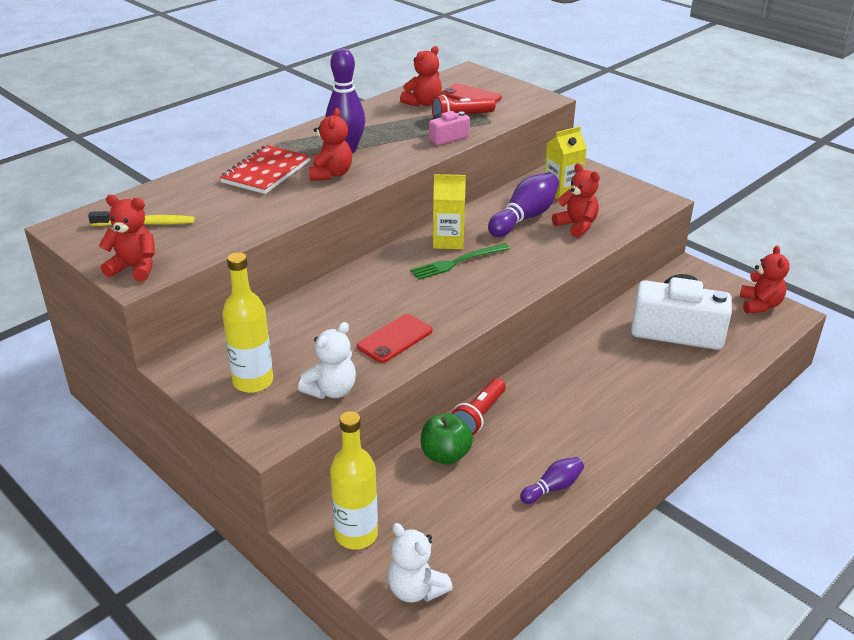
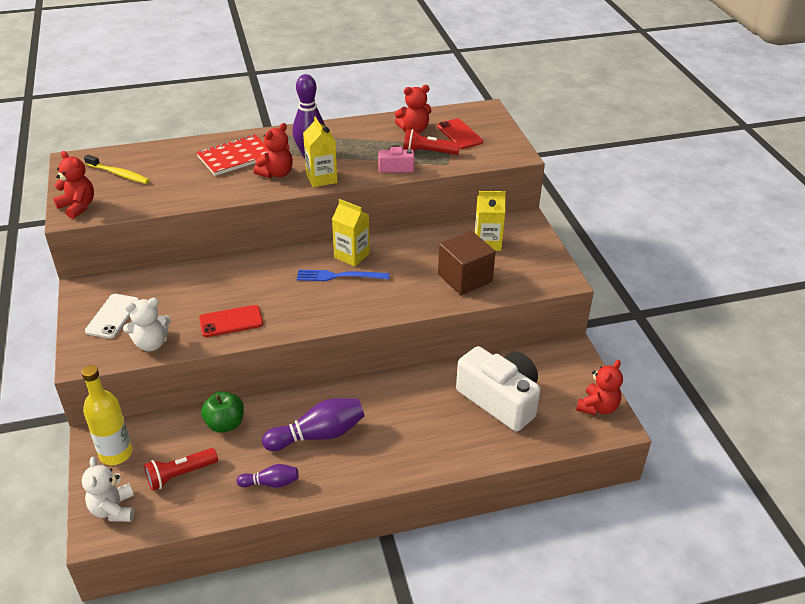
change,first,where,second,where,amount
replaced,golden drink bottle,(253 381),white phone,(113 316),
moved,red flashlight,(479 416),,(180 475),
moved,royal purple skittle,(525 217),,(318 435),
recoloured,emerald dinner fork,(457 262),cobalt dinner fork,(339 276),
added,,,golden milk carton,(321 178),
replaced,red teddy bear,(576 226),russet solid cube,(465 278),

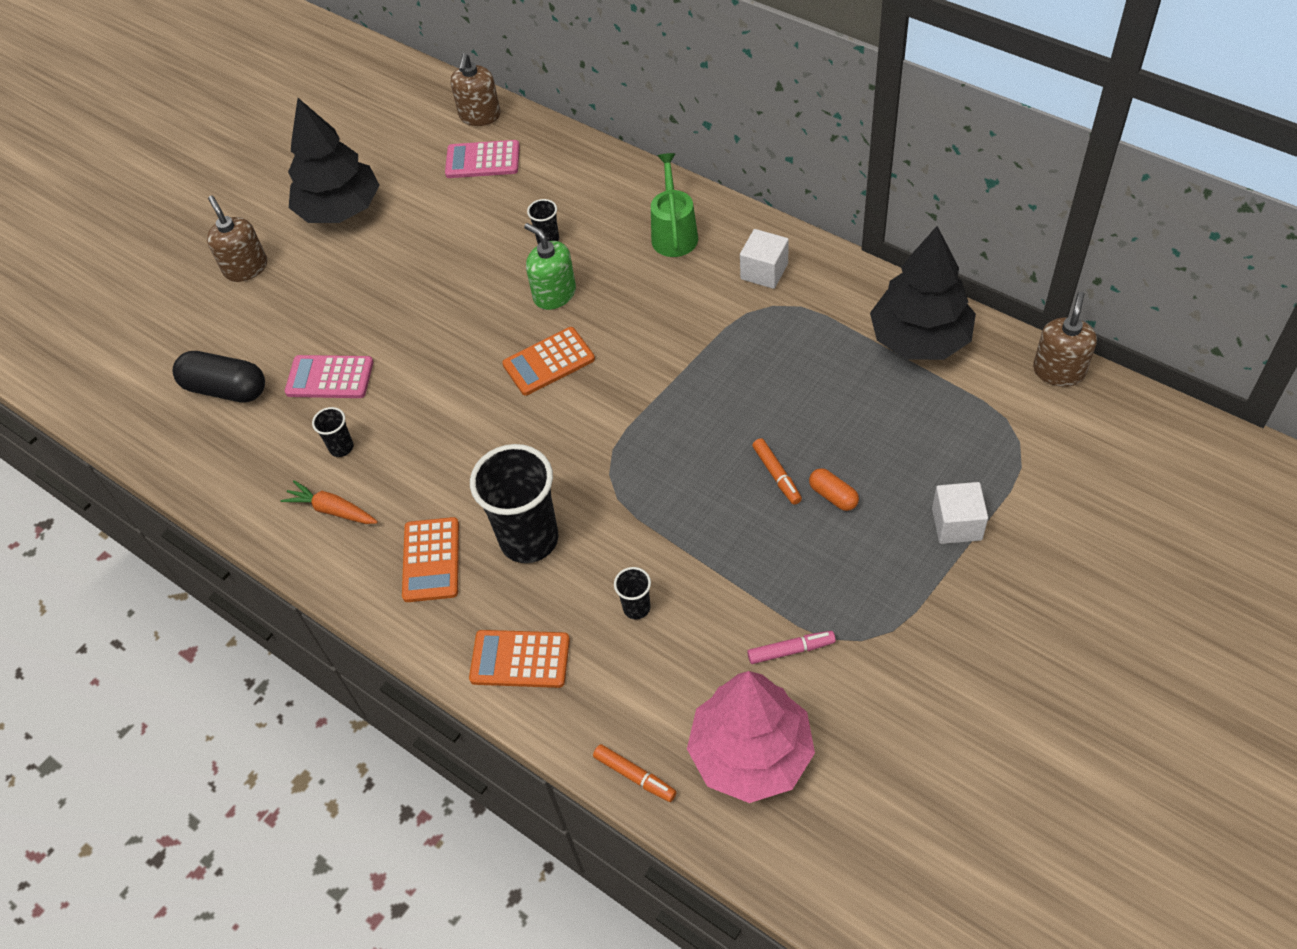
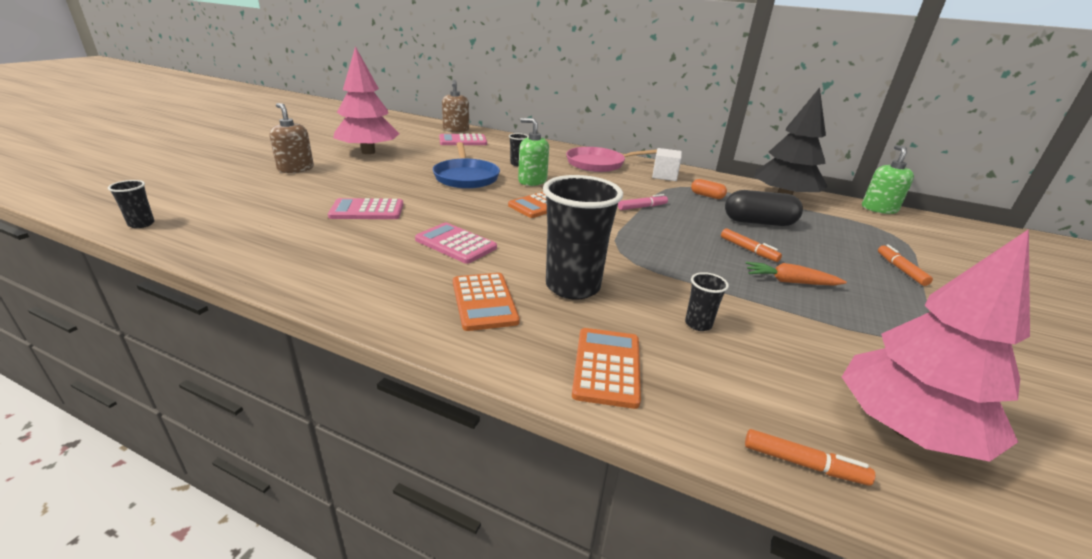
change,first,where,second,where,amount
moved,black tumbler,(341 447),,(141 224),
recoloured,black tree,(340 210),rosy tree,(368 152),
added,,,rosy pocket calculator,(456 244),
added,,,cobalt skillet,(466 177),
replaced,emerald watering pot,(674 233),rosy skillet,(598 164),
turned,orange-coloured pocket calculator,(520 659),,(607 367),105 degrees clockwise
moved,rosy marker,(791 650),,(642 207),
moved,orange-coloured capsule,(833 496),,(707 196),
moved,black capsule,(226 389),,(758 222),
moved,orange-coloured carrot,(333 510),,(790 282),
recoloured,russet soap pump,(1059 371),emerald soap pump,(879 209),
replaced,white solid cube,(956 524),orange-coloured marker,(900 269),

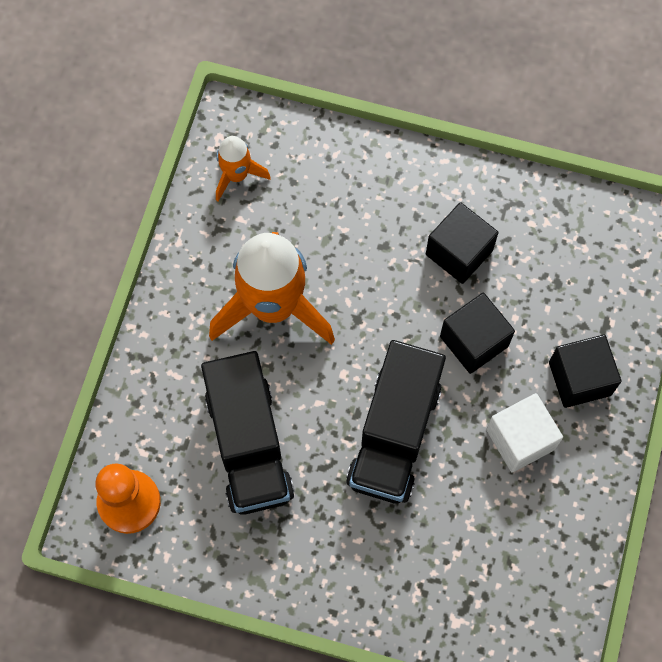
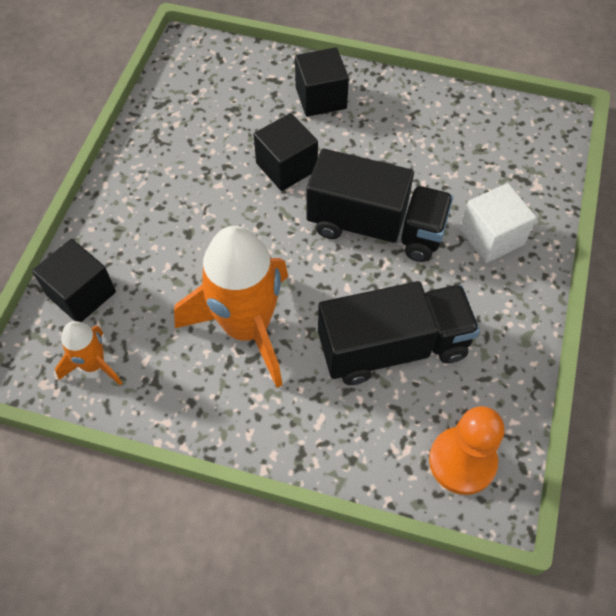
change,first,where,second,where,amount
moved,black solid cube,(459 252),,(81 294),
moved,white solid cube,(520 439),,(491 237),

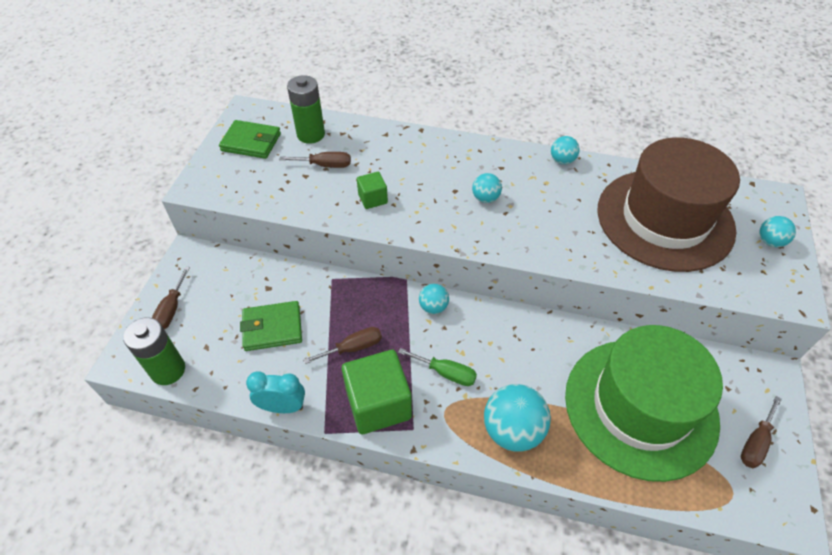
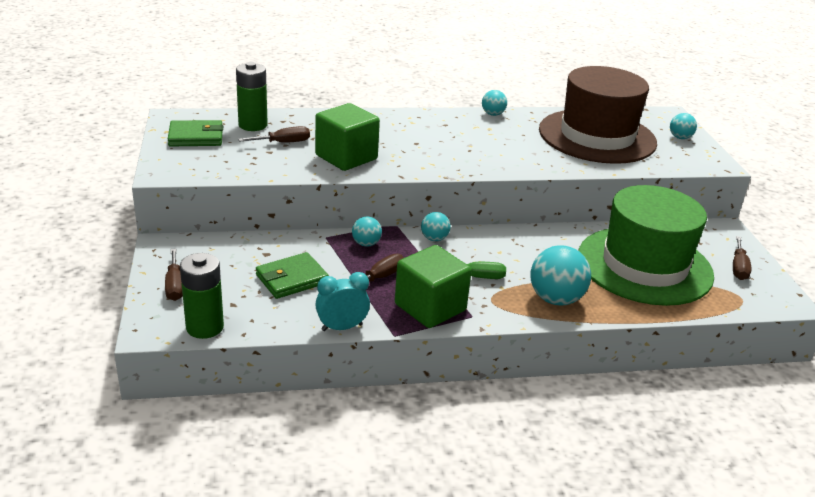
change,first,where,second,where,amount
resized,emerald solid cube,(373 199),,(346 157),x1.96
moved,aqua ball,(485 198),,(366 244),

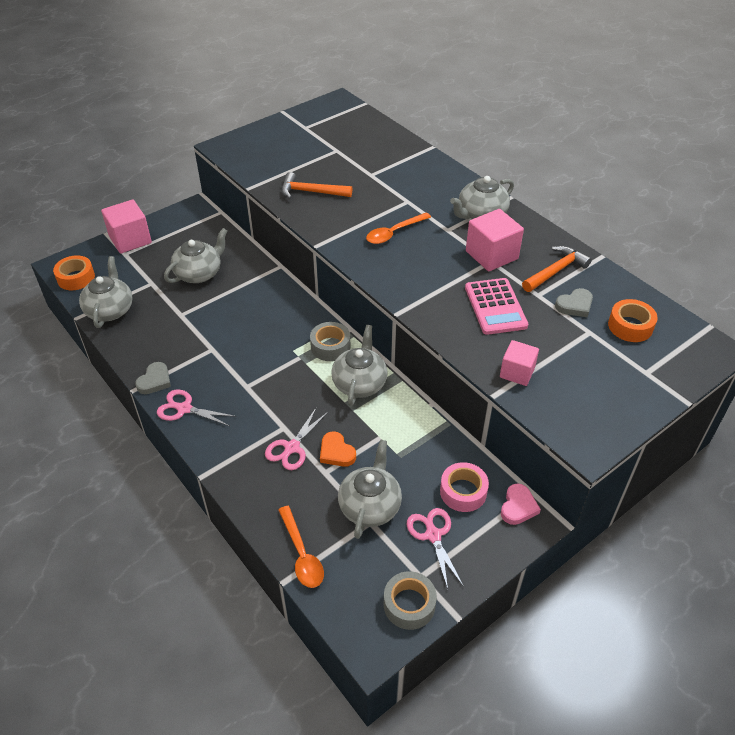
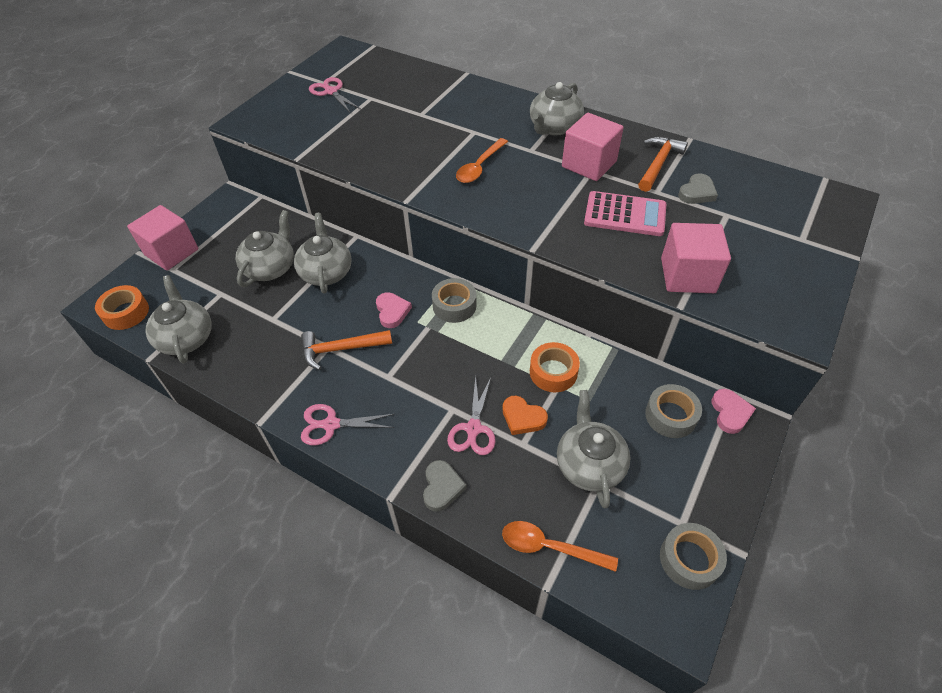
change,first,where,second,where,amount
moved,gray teapot,(359 383),,(326 272),
moved,orange-coloured claw hammer,(311 192),,(341 349),
moved,rosy shears,(433 535),,(331 92),
added,,,rosy heart,(392 311),
moved,gray heart,(155 381),,(442 487),
turned,orange-coloured tablespoon,(301 554),,(549 547),150 degrees clockwise
moved,orange-coloured sticky tape,(630 326),,(553 372),
turned,rosy pocket calculator,(495 307),,(625 215),45 degrees counterclockwise
recoloured,rosy sticky tape,(463 492),gray sticky tape,(670 416),
resized,rosy solid cube,(517 372),,(687 275),x1.57

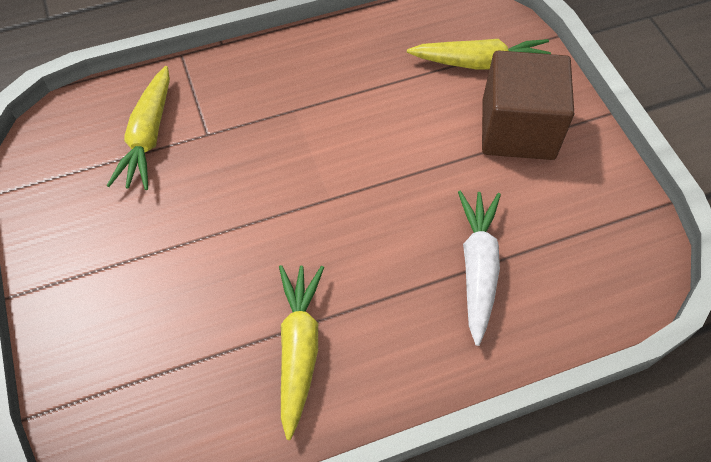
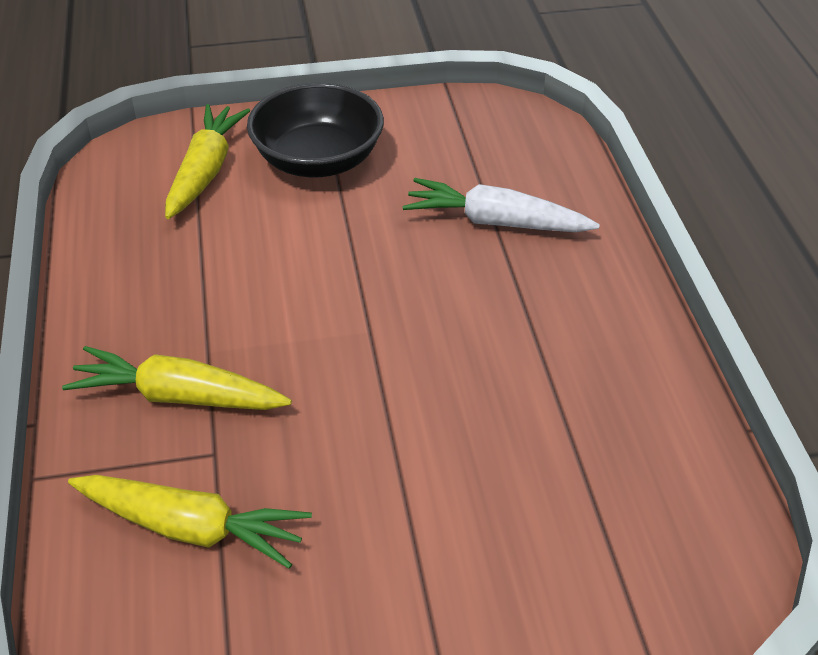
change,first,where,second,where,amount
moved,golden carrot,(299 349),,(178 396),
replaced,russet solid cube,(518 129),black bowl,(318 160),

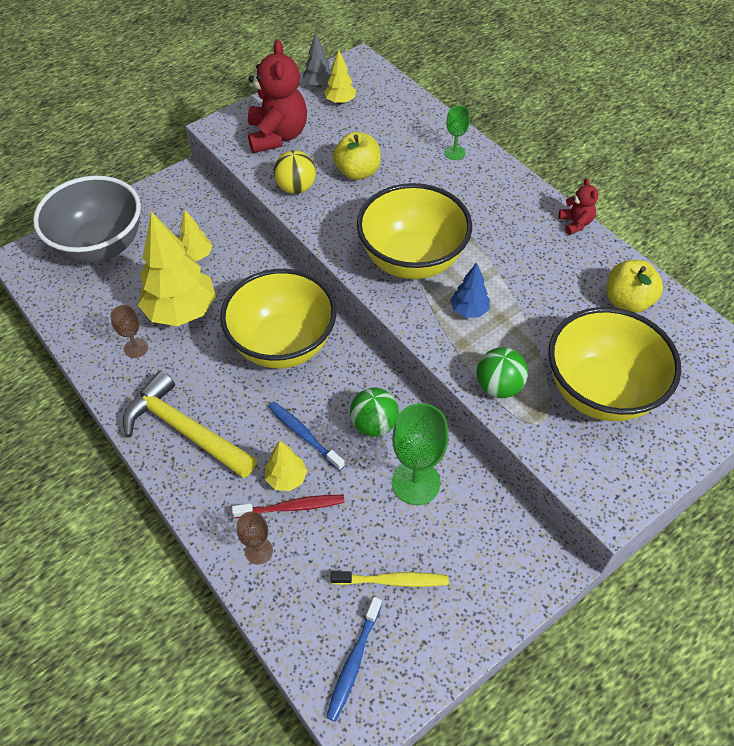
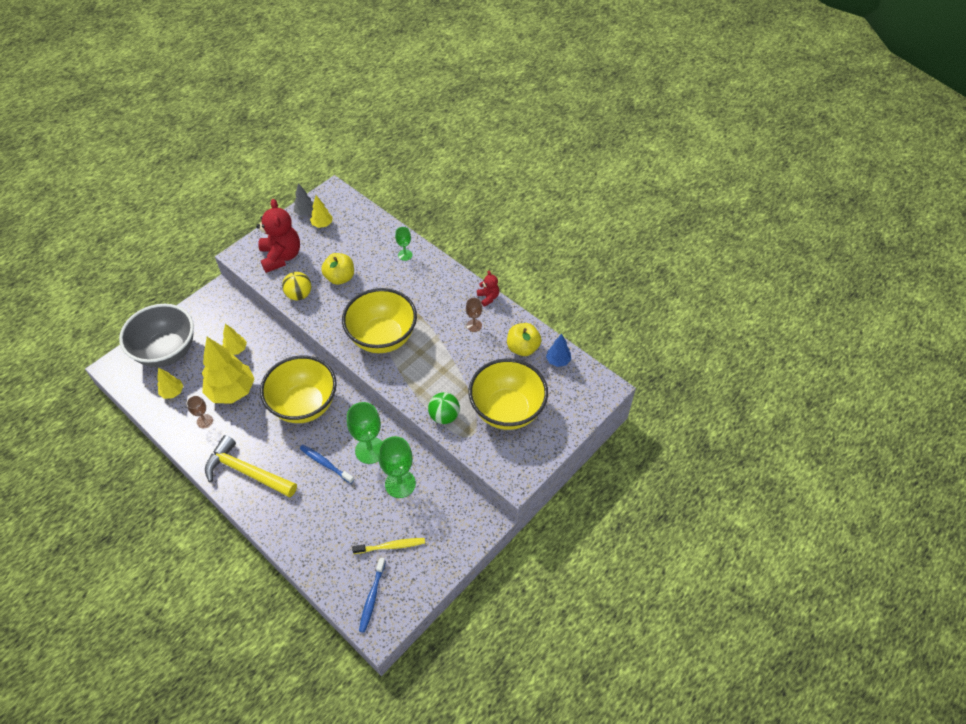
change,first,where,second,where,amount
moved,golden tree,(286 478),,(172 392),
replaced,emerald ball,(374 424),emerald wine glass,(370 450),
moved,russet wine glass,(258 551),,(474 325),
moved,cobalt tree,(469 311),,(558 361),
removed,red dental brush,(292 507),,,

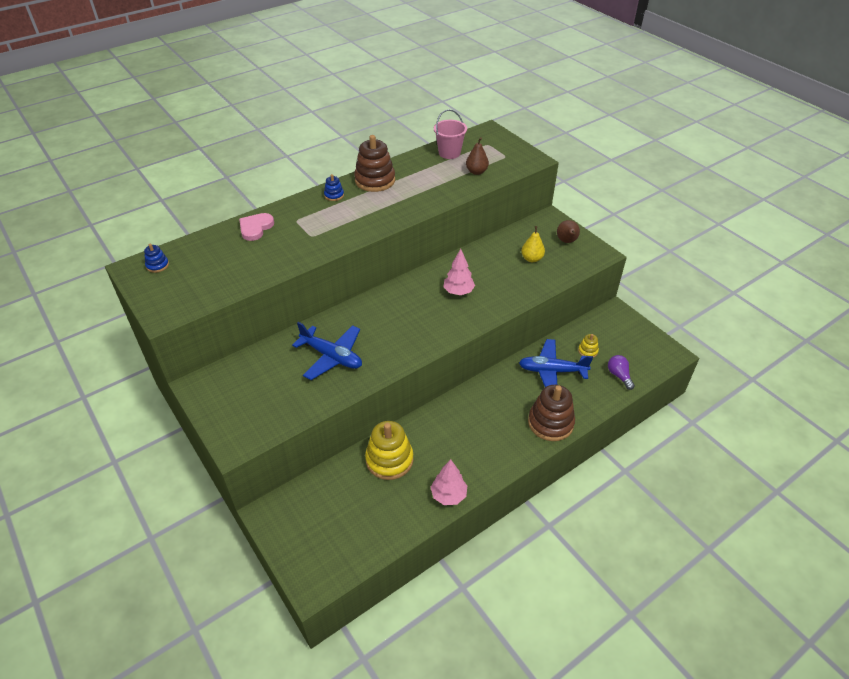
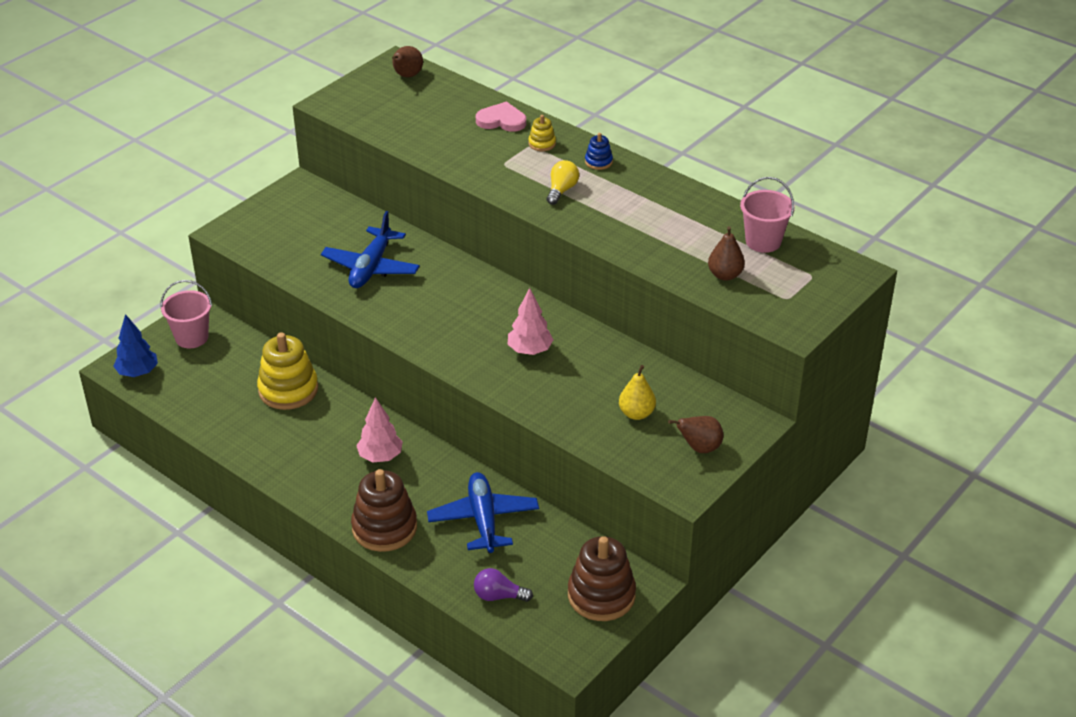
change,first,where,second,where,amount
added,,,cobalt tree,(138 372),
added,,,rosy pail,(192 337),
moved,rosy tree,(448 495),,(380 456),
replaced,cobalt stacking toy,(157 265),russet pear fruit,(407 76),
turned,royal purple light bulb,(619 375),,(499 596),135 degrees counterclockwise
moved,golden stacking toy,(588 351),,(542 144),
added,,,golden light bulb,(561 190),
moved,russet stacking toy,(375 180),,(601 595),

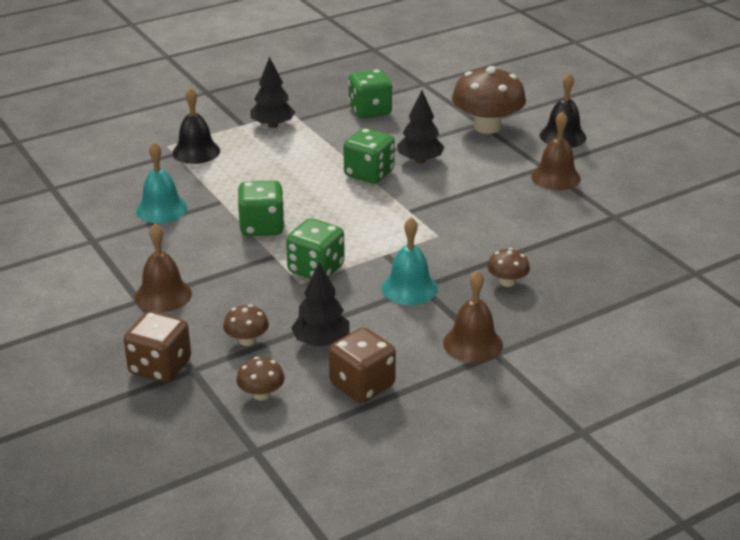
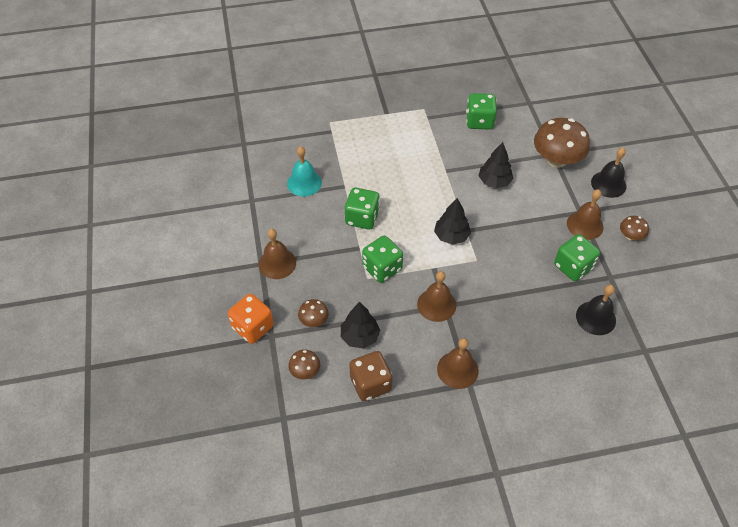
change,first,where,second,where,amount
recoloured,russet dice,(160 367),orange-coloured dice,(253 327),
recoloured,aqua school bell,(409 288),russet school bell,(436 304),
moved,black tree,(272 125),,(451 236),
moved,emerald dice,(369 174),,(573 267),
moved,black school bell,(196 151),,(595 318),
moved,russet toadstool,(507 282),,(630 236),

